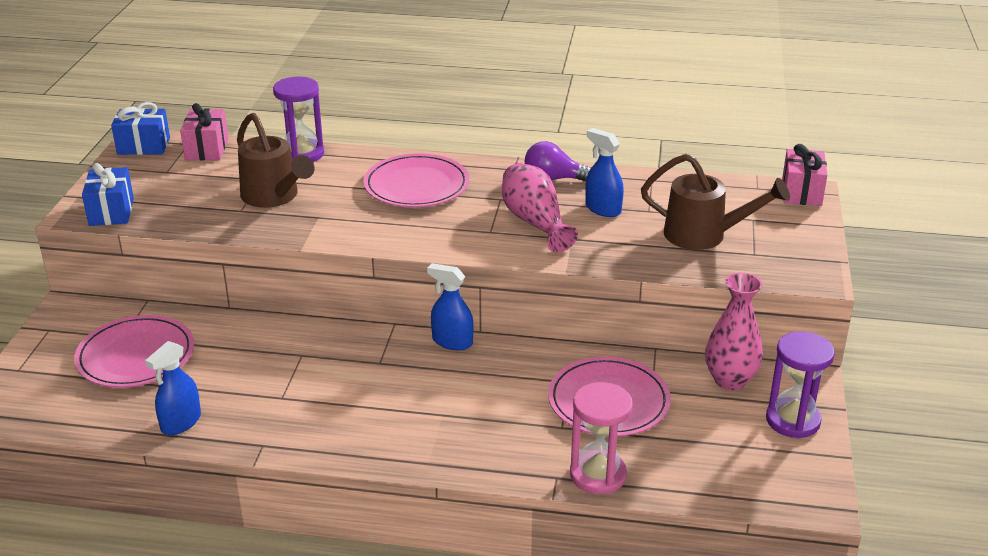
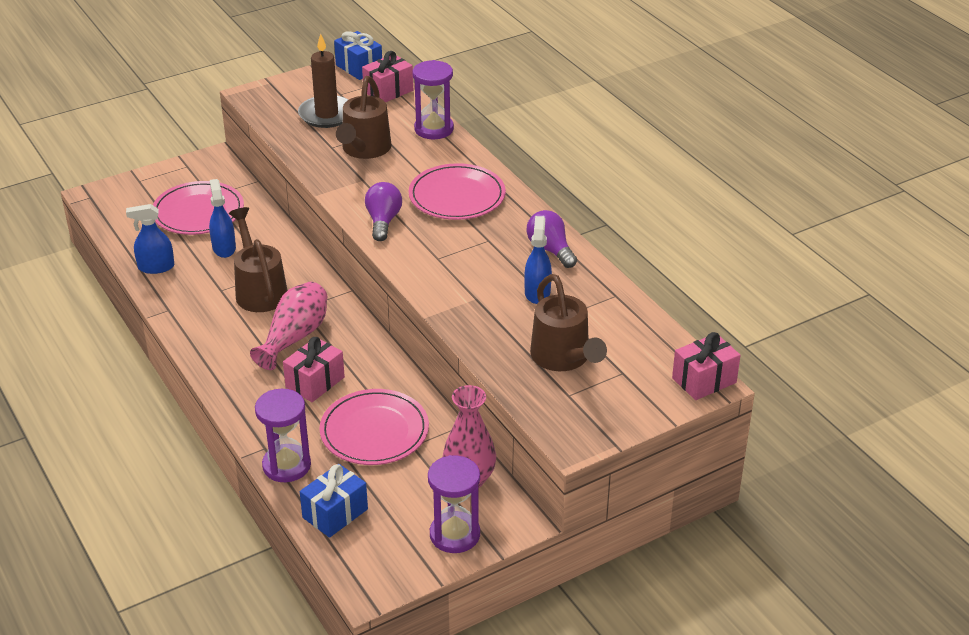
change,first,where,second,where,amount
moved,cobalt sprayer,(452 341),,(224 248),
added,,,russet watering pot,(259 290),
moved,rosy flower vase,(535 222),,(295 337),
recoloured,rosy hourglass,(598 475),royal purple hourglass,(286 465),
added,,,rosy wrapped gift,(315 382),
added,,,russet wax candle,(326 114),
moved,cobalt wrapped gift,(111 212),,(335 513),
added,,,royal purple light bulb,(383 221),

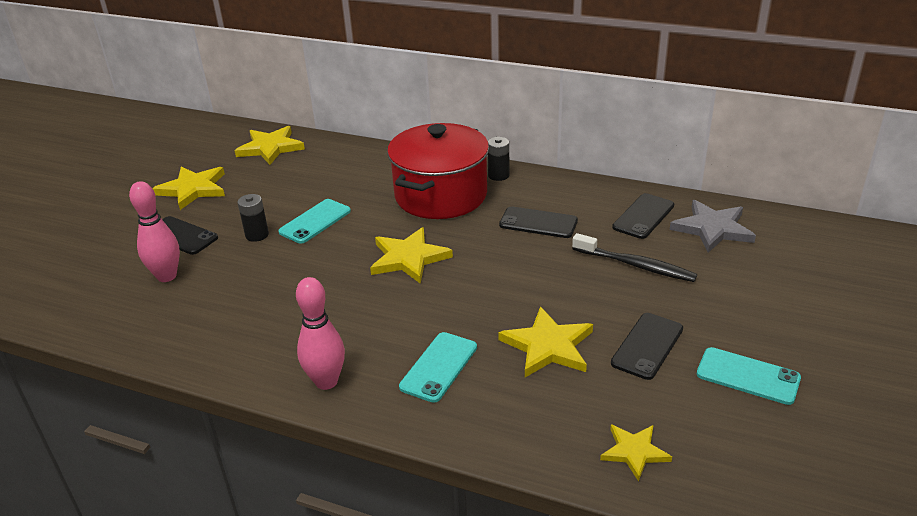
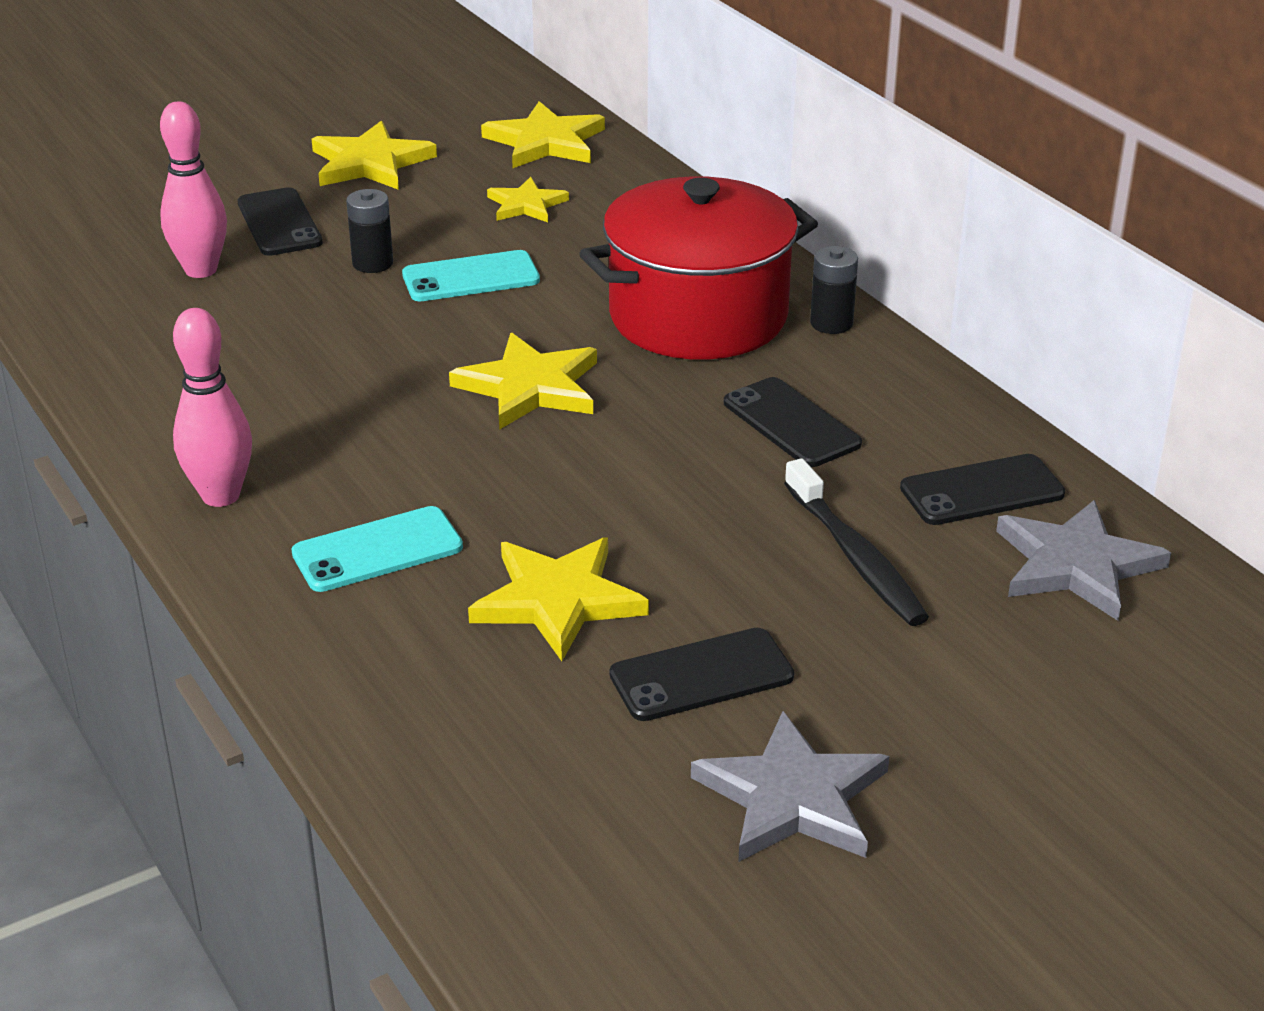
change,first,where,second,where,amount
moved,golden five-pointed star,(634 452),,(526 205),
replaced,aqua phone,(748 376),gray five-pointed star,(793 797),

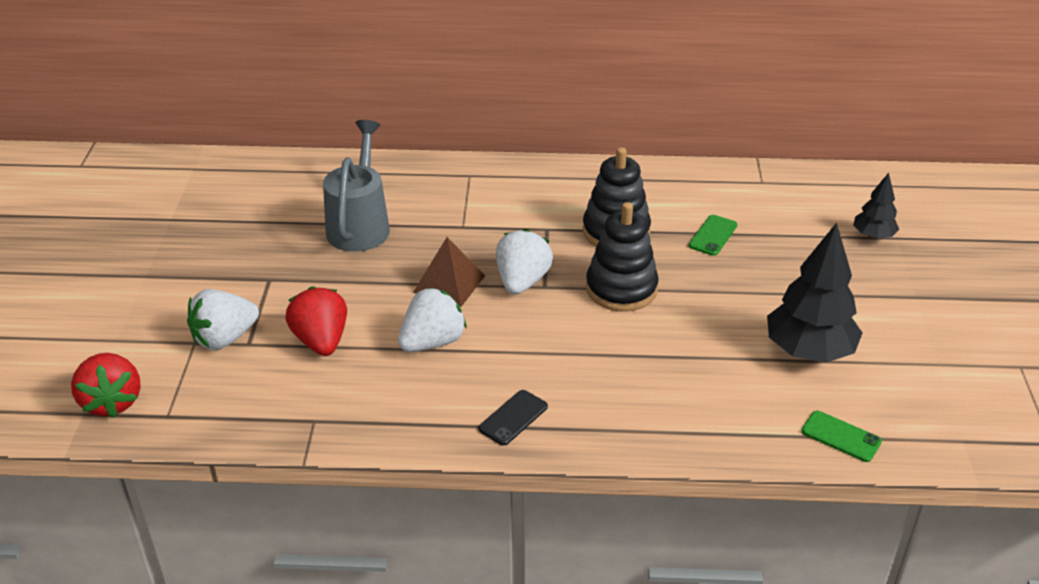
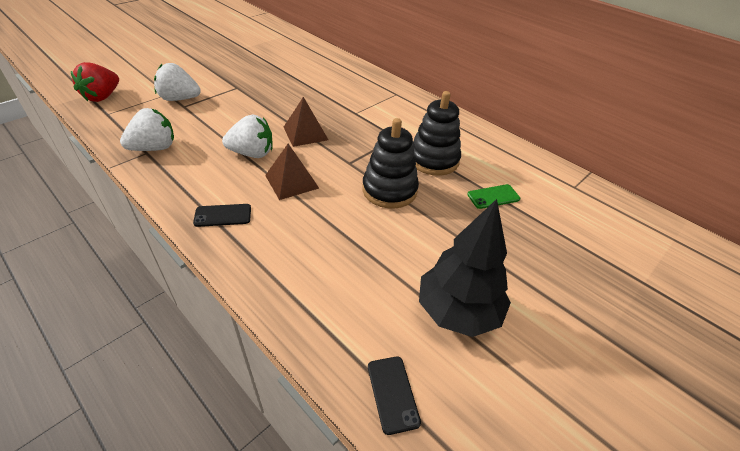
change,first,where,second,where,amount
moved,white toy strawberry,(522 281),,(154 148),
added,,,russet pyramid,(291 181),
recoloured,emerald phone,(841 436),black phone,(392 394),
removed,red toy strawberry,(321 341),,,
removed,gray watering pot,(360 224),,,
removed,black tree,(873 236),,,

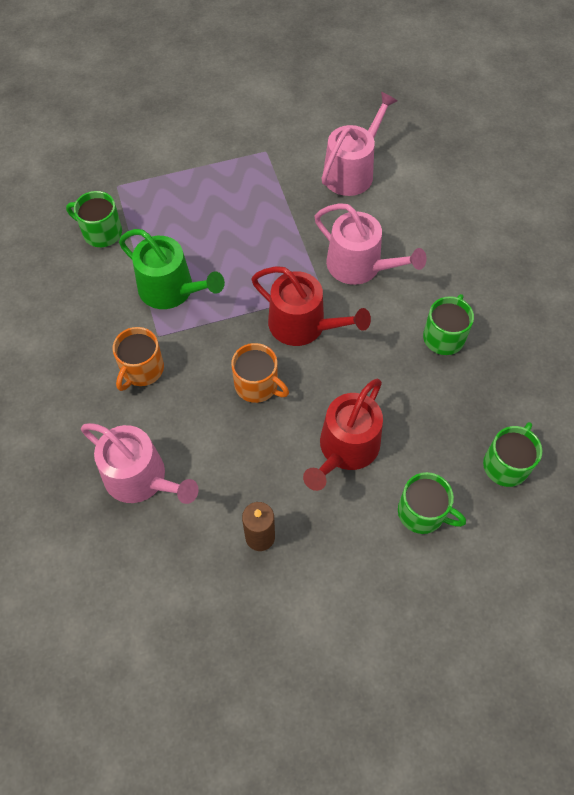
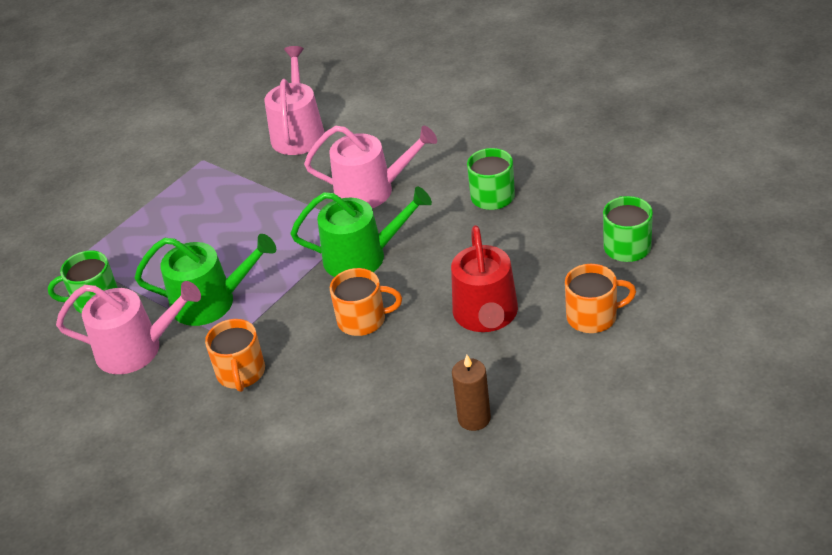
change,first,where,second,where,amount
moved,rosy watering pot,(141 478),,(137 349),
recoloured,red watering pot,(303 325),emerald watering pot,(362 257),
recoloured,emerald tea mug,(422 512),orange-coloured tea mug,(593 316),

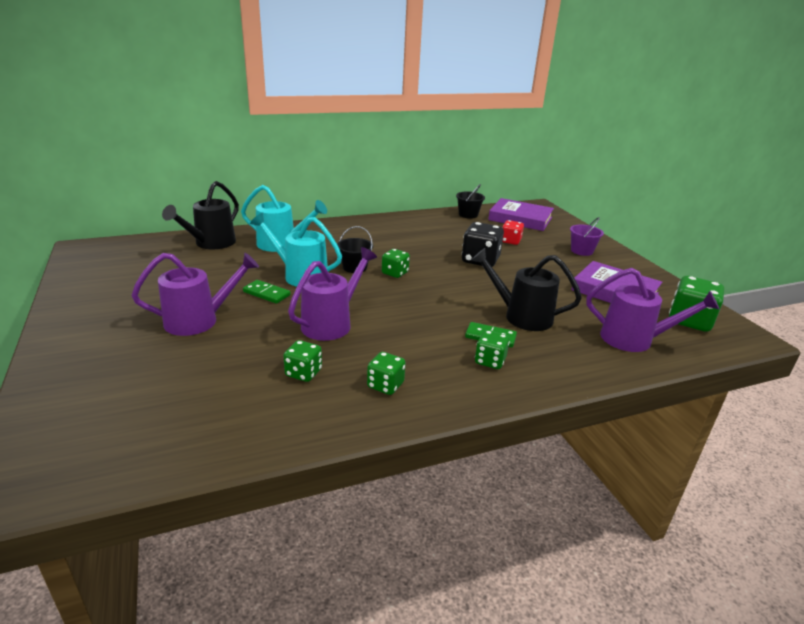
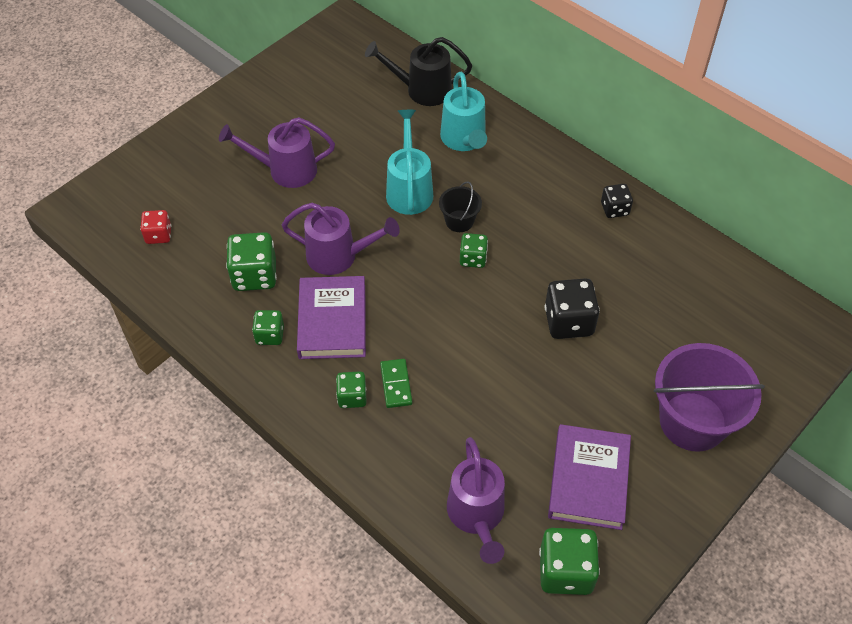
change,first,where,second,where,amount
moved,red dice,(510 241),,(158 235),
turned,royal purple watering pot,(200 320),,(285 170),135 degrees clockwise
resized,emerald dice,(303 373),,(254 275),x1.68
moved,royal purple hardback,(520 219),,(332 321),
added,,,black dice,(614 209),
resized,royal purple pail,(581 251),,(692 421),x2.07
removed,emerald domino,(266 293),,,
removed,black pail,(468 215),,,
removed,black watering pot,(521 316),,,

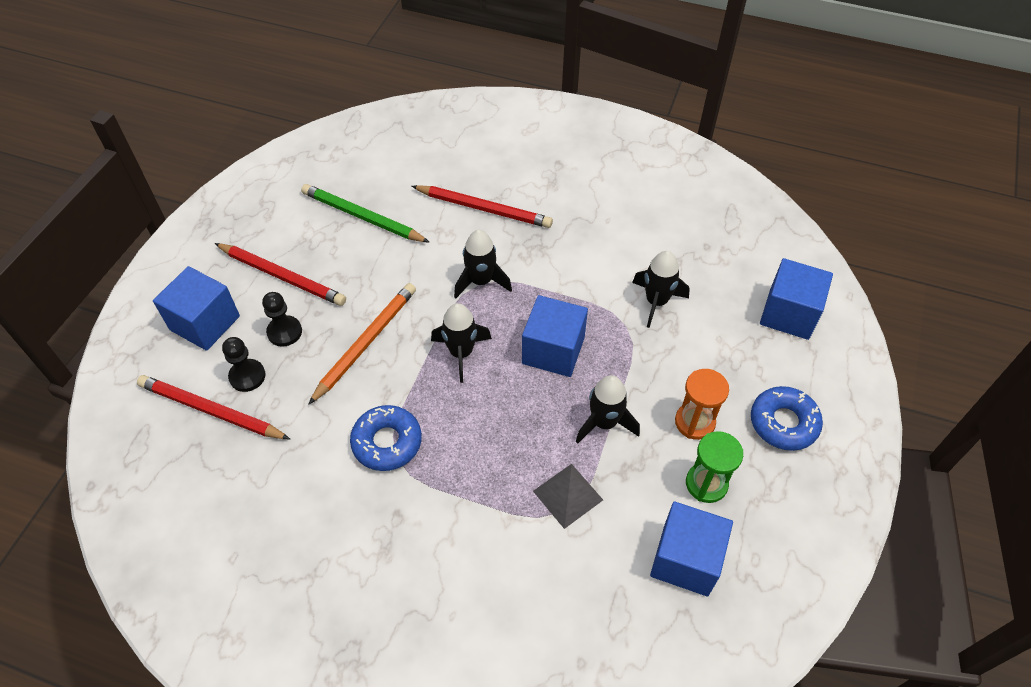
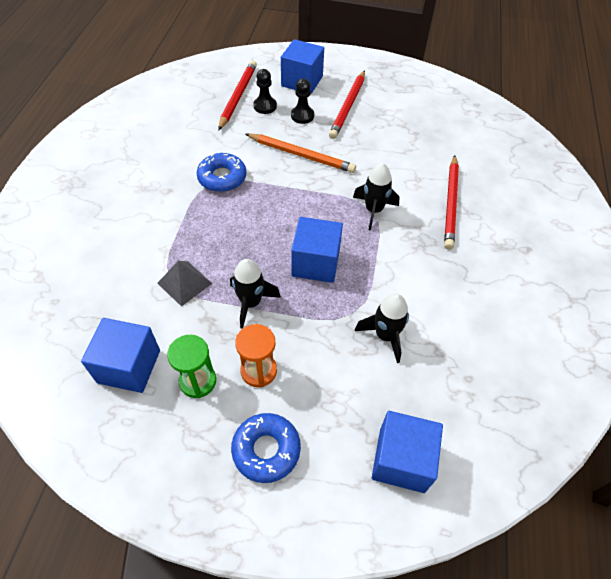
change,first,where,second,where,amount
removed,emerald wooden pencil,(362 217),,,
removed,black spaceship,(461 353),,,

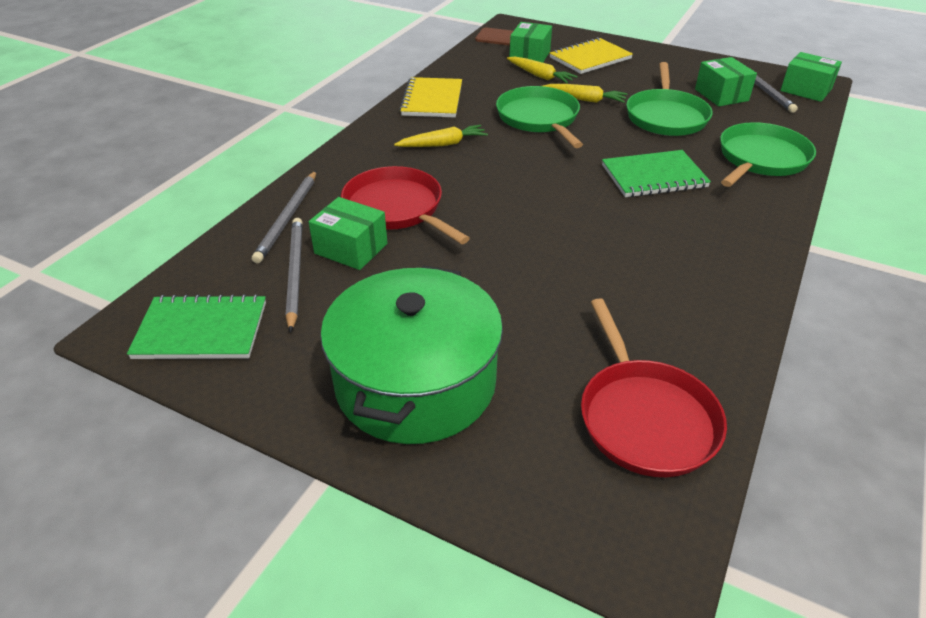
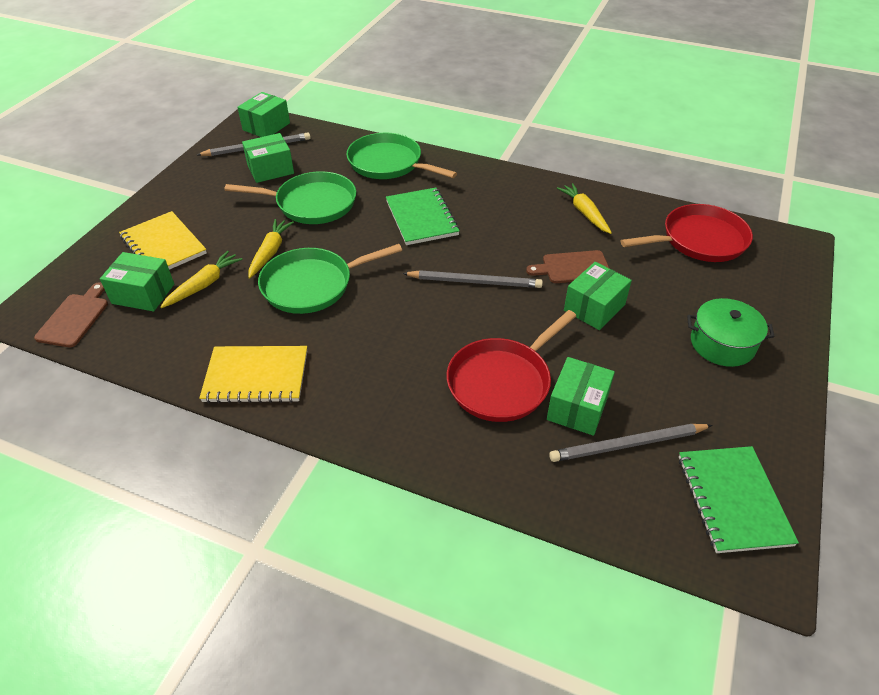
change,first,where,second,where,amount
moved,gray wooden pencil,(287 218),,(475 282),
added,,,russet chopping board,(573 267),
moved,golden carrot,(443 144),,(584 213),
added,,,emerald box,(594 308),
resized,emerald cooking pot,(415 382),,(722 344),x0.54

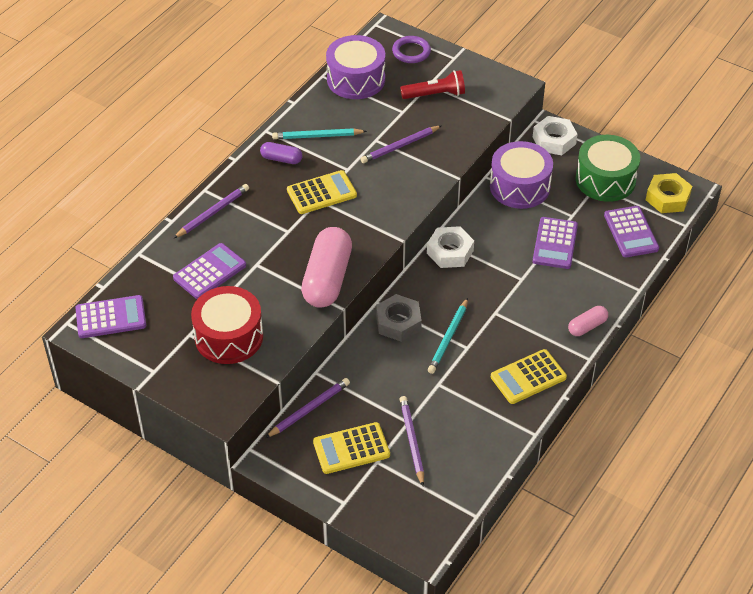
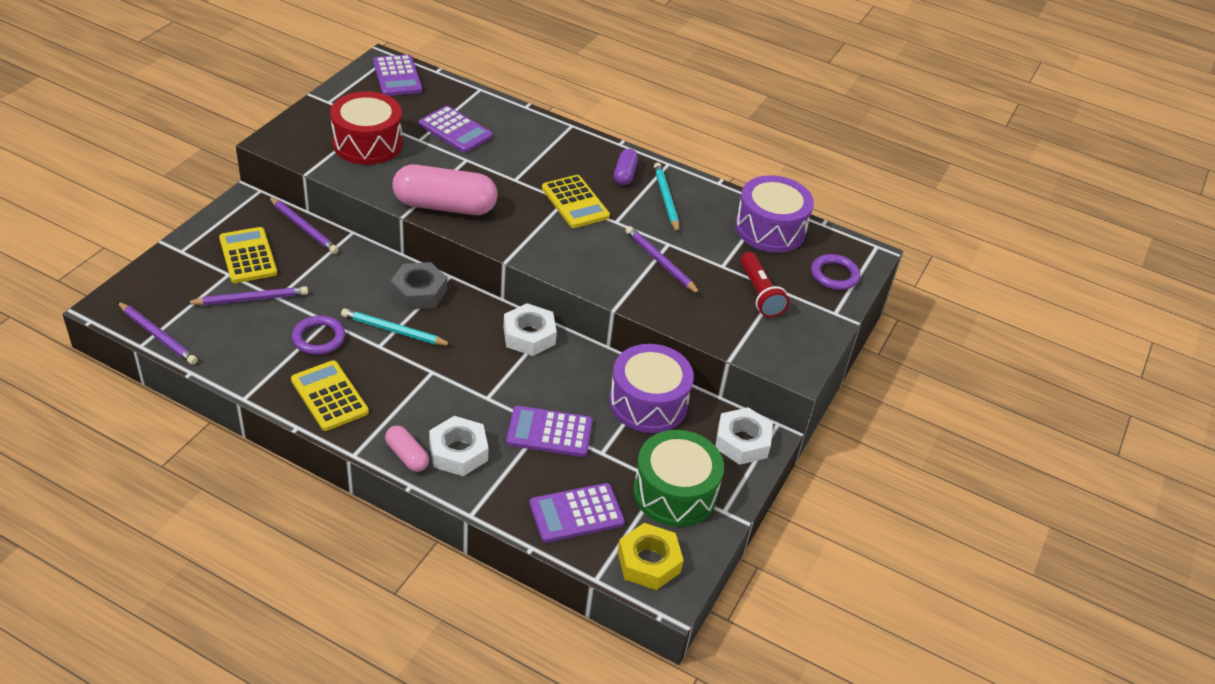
change,first,where,second,where,amount
moved,royal purple wooden pencil,(213 213),,(158 335),
added,,,royal purple ring,(319 338),
added,,,white hexagon nut,(458 452),

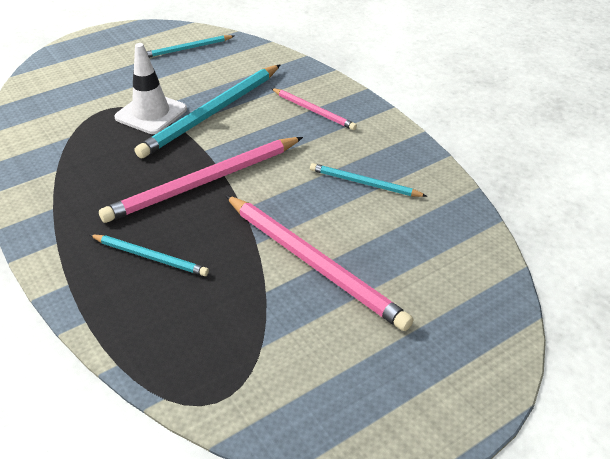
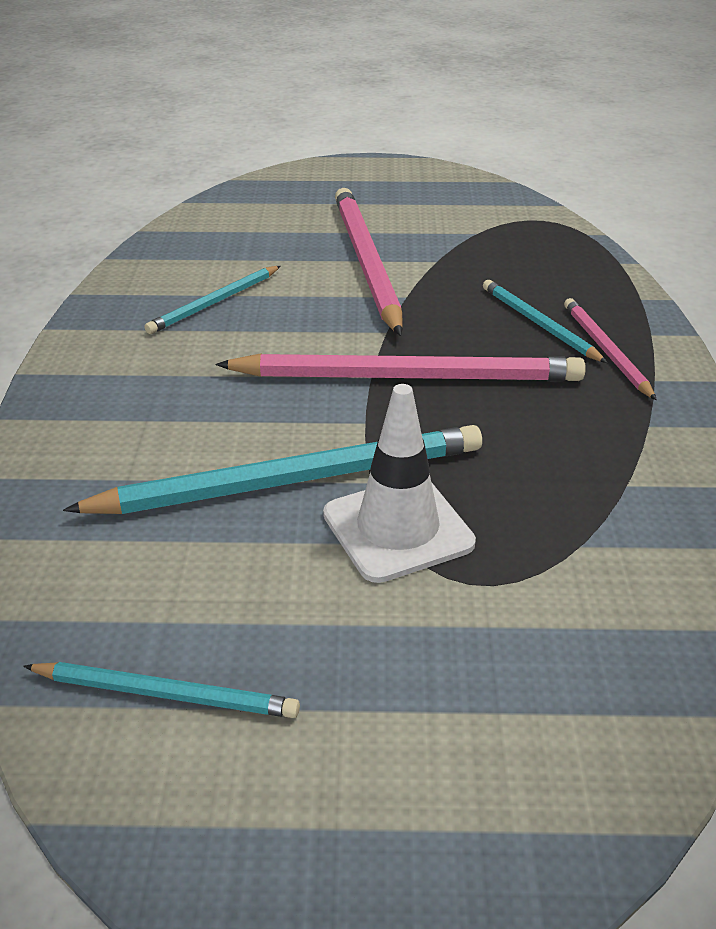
change,first,where,second,where,amount
turned,aqua wooden pencil,(364 183),,(214 303),75 degrees clockwise
moved,rosy wooden pencil,(314 111),,(605 350),

